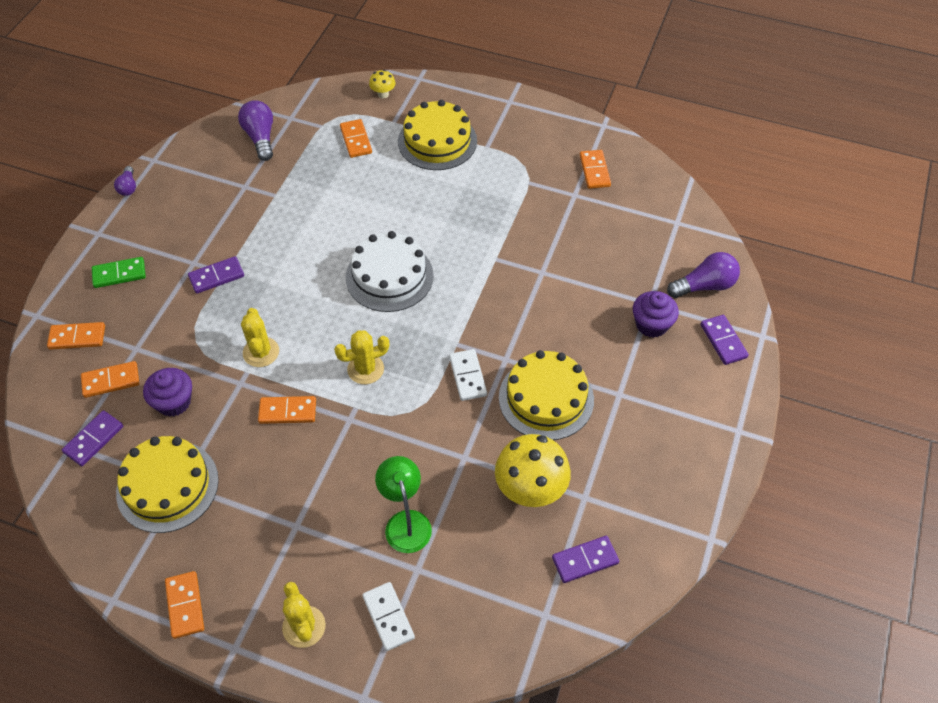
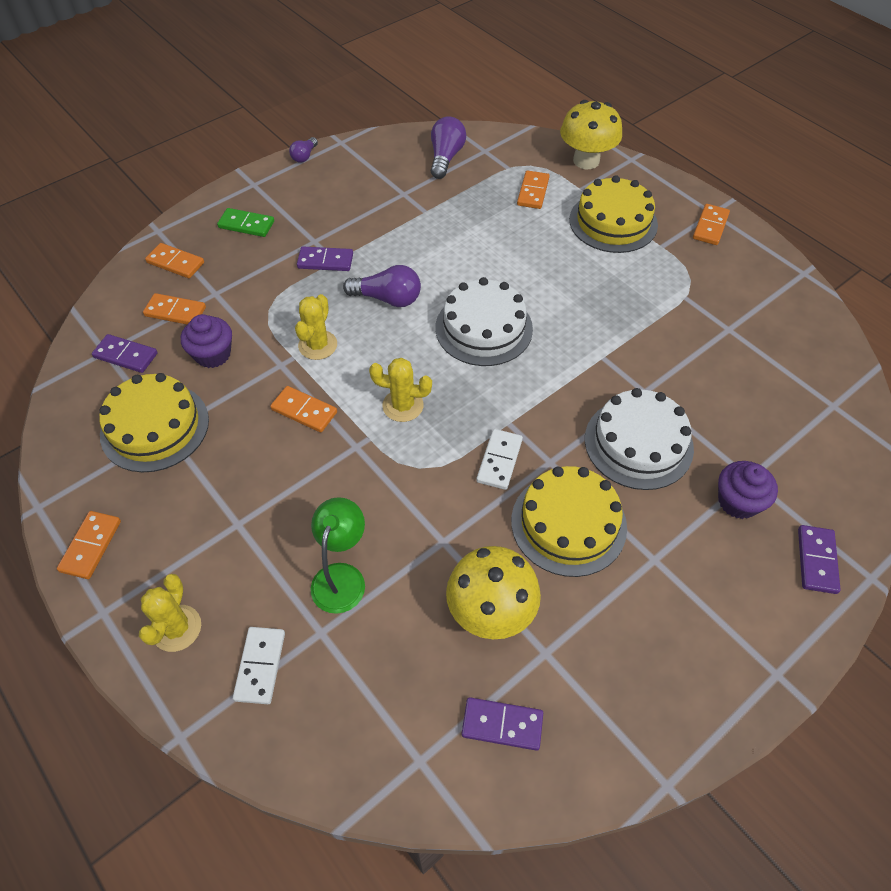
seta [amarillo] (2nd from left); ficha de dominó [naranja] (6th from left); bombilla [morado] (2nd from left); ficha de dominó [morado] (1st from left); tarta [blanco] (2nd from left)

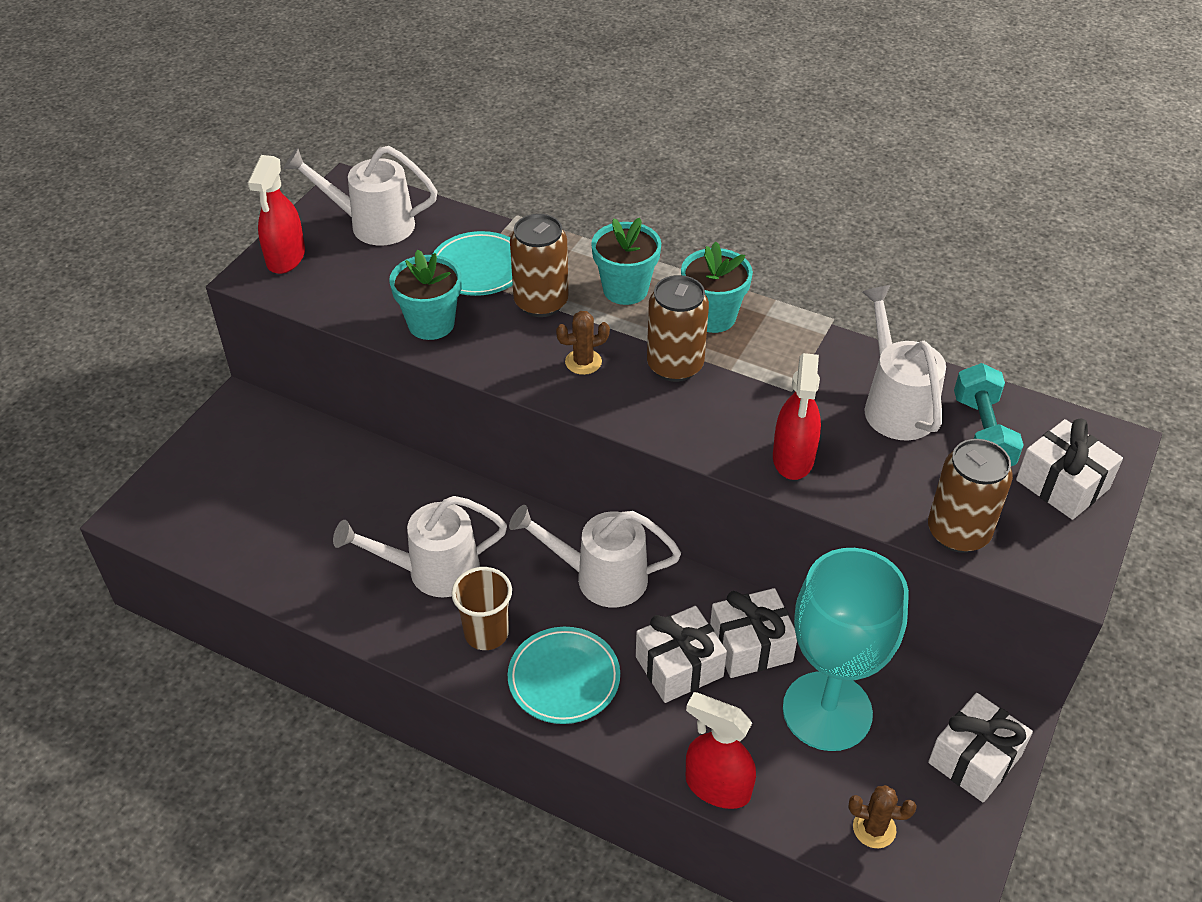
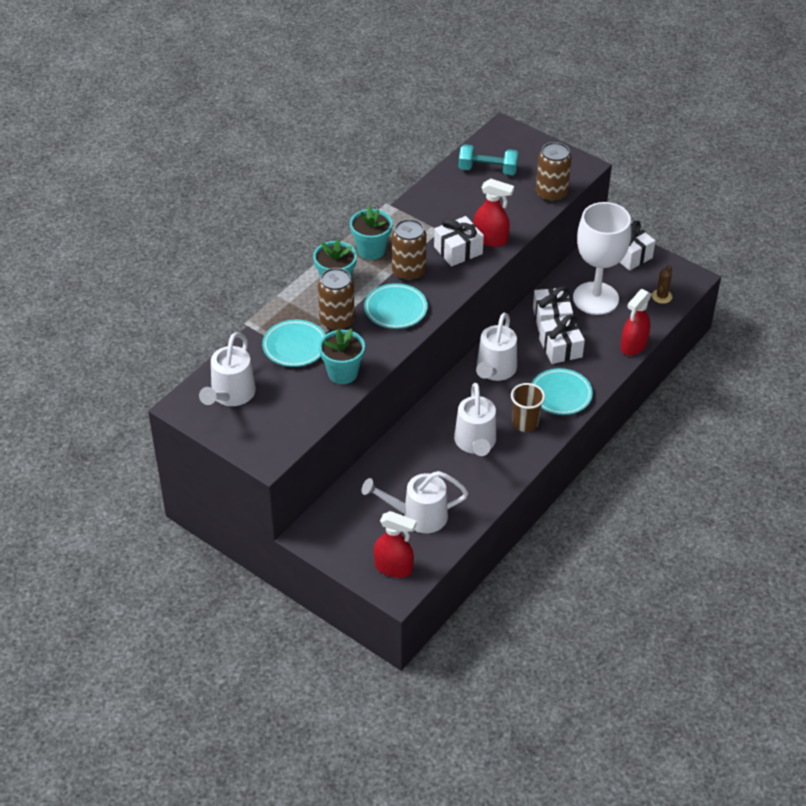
pulverizador [rojo] (1st from left); regadera [blanco] (2nd from left); plato [turquesa] (2nd from left); regalo [blanco] (1st from left); copa [blanco]

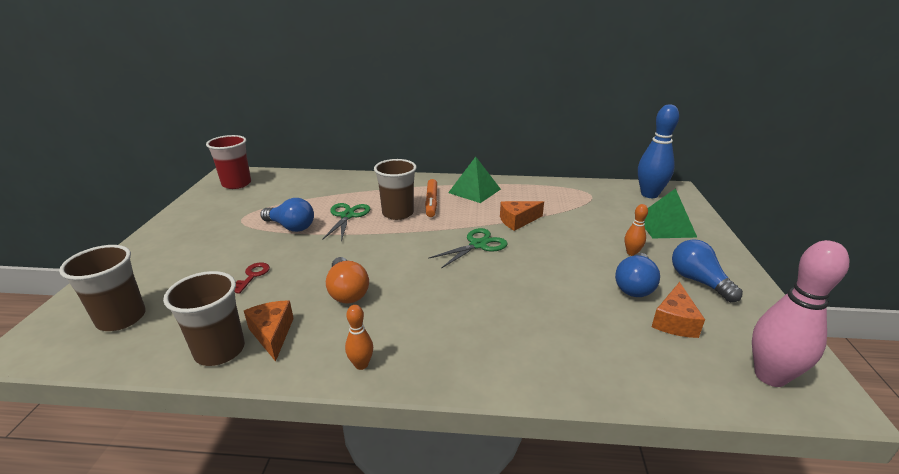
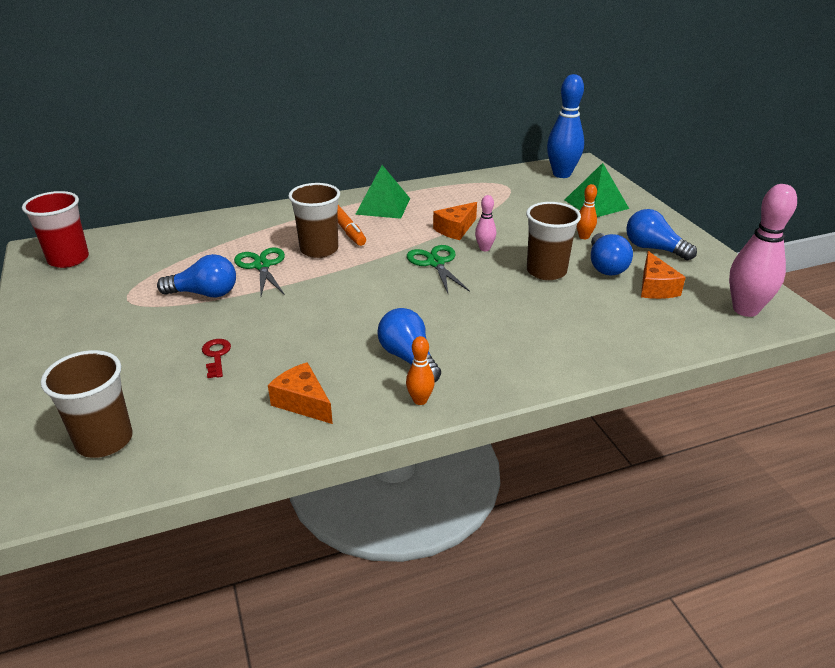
tijeras [verde] (2nd from left); bombilla [naranja]; vaso [marrón] (3rd from left); bolo [rosa] (1st from left); bombilla [azul] (2nd from left)

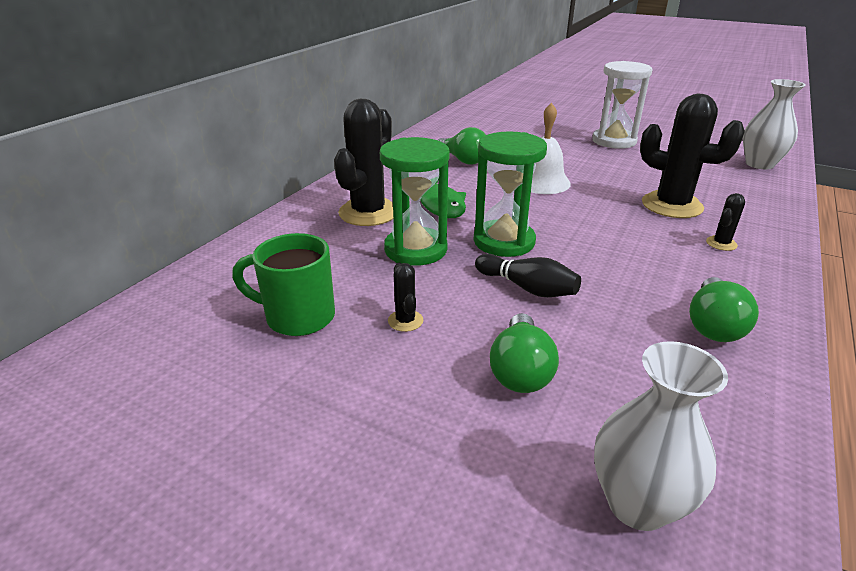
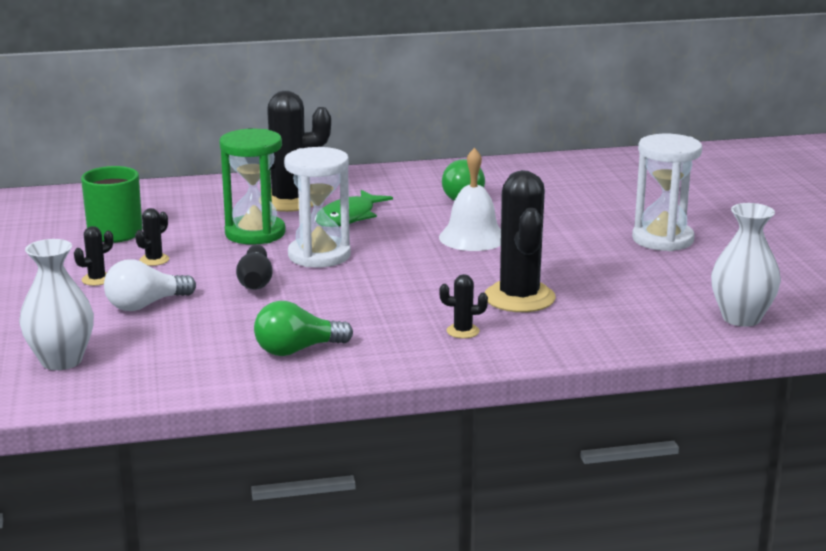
reloj de arena [blanco] (1st from left); bombilla [blanco]; cactus [negro] (1st from left)

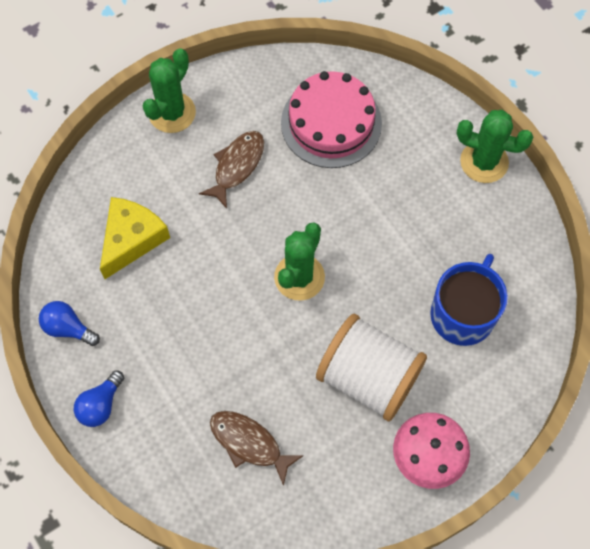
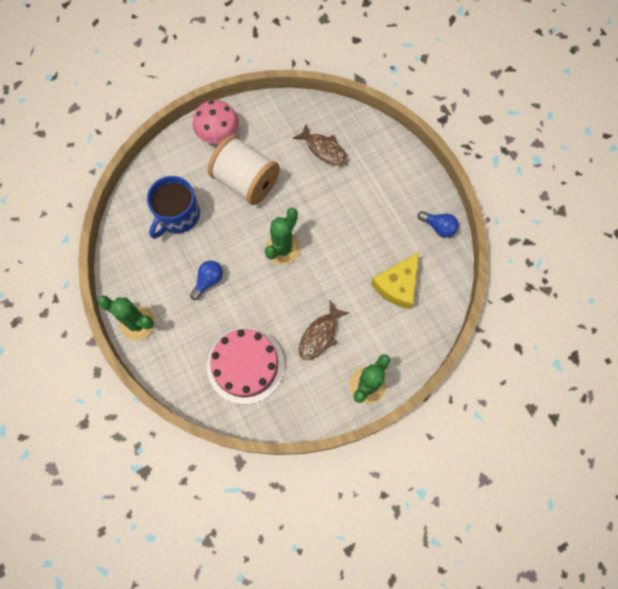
bombilla [azul] (1st from left)

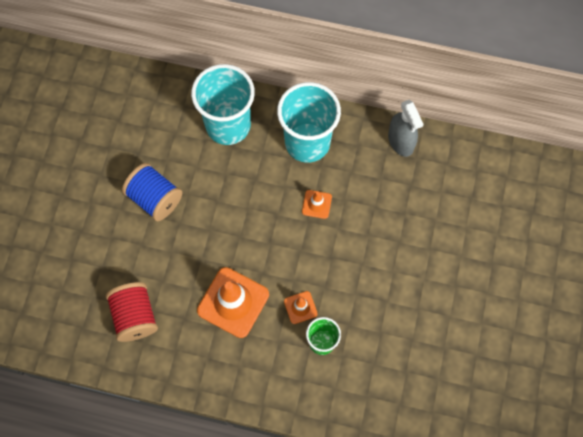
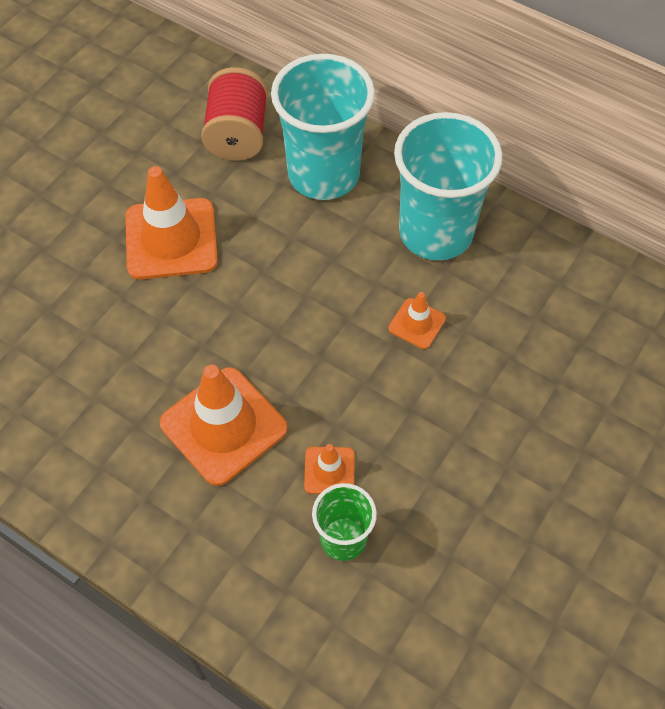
pulverizador [gris]; cono de tráfico [naranja] (1st from left); carrete [rojo]

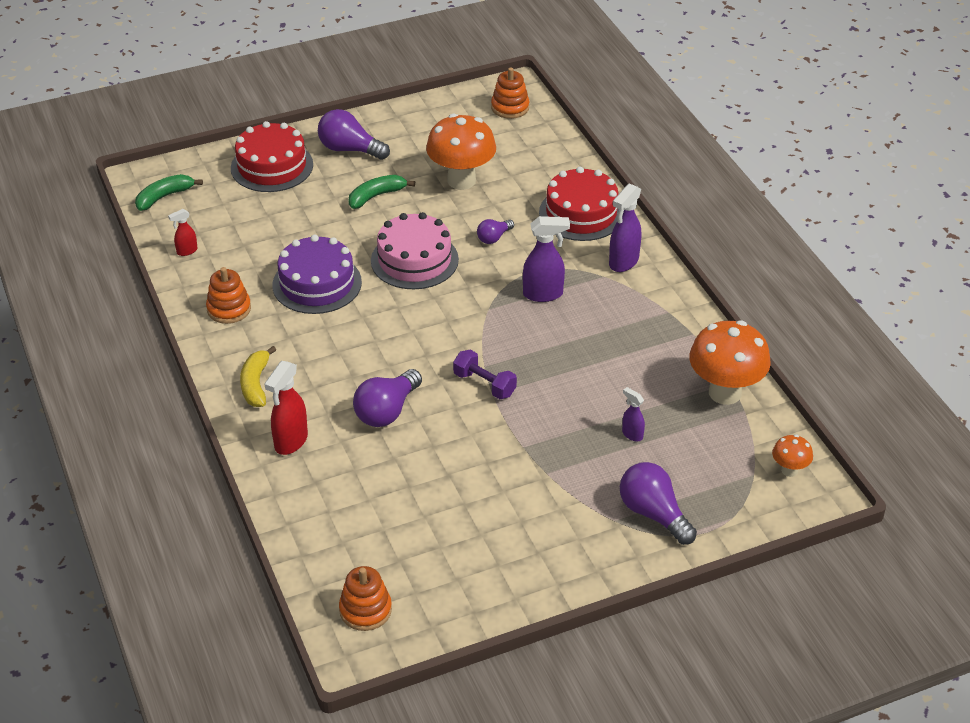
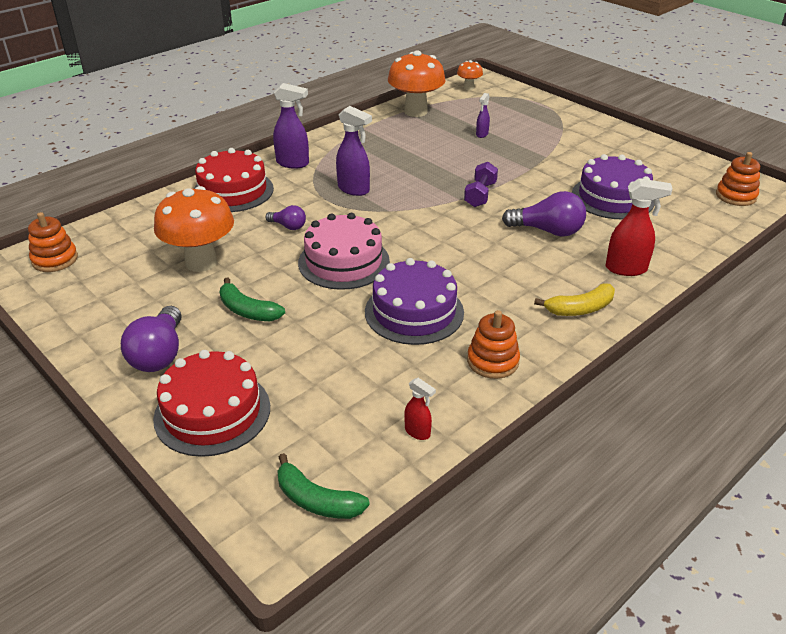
pulverizador [morado] (2nd from left); bombilla [morado] (4th from left in the first image); tarta [morado] (2nd from left)

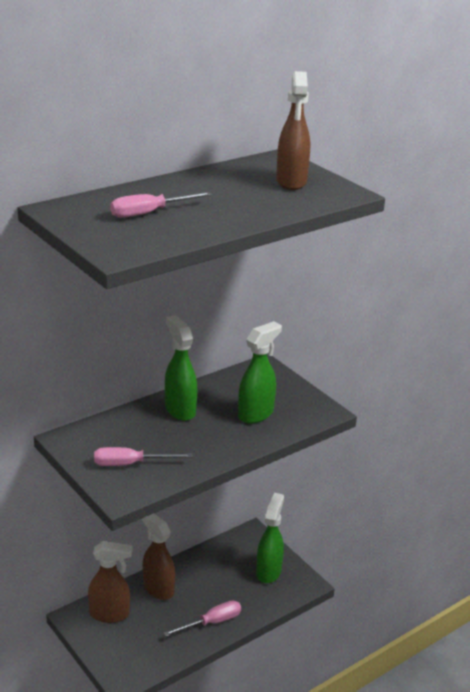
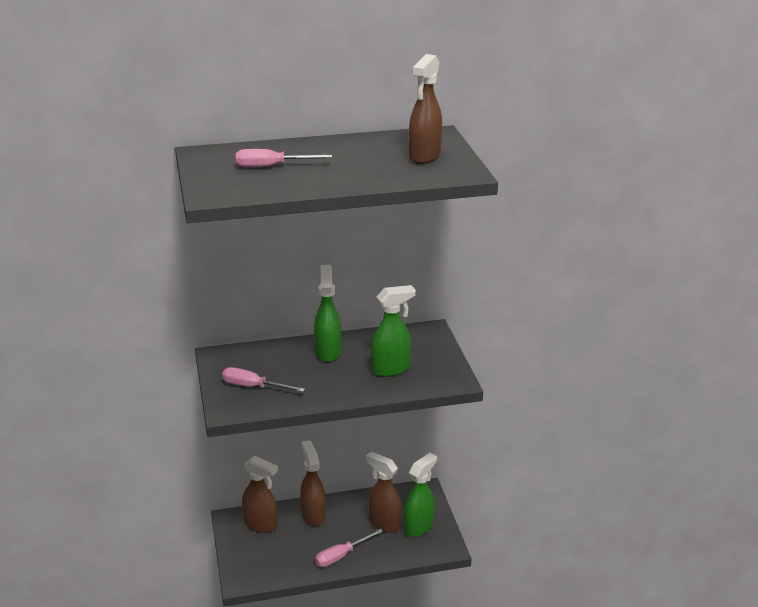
destornillador [rosa] (3rd from left); pulverizador [marrón] (3rd from left)

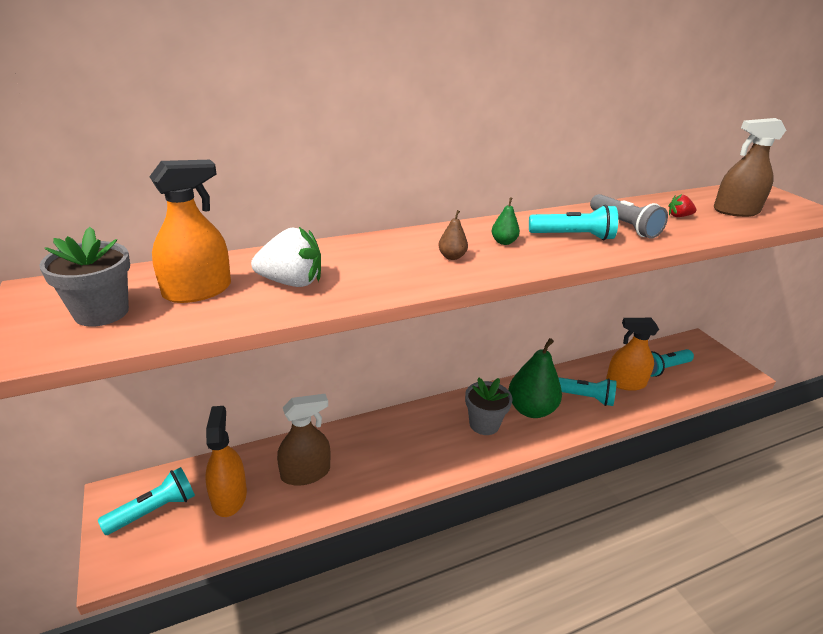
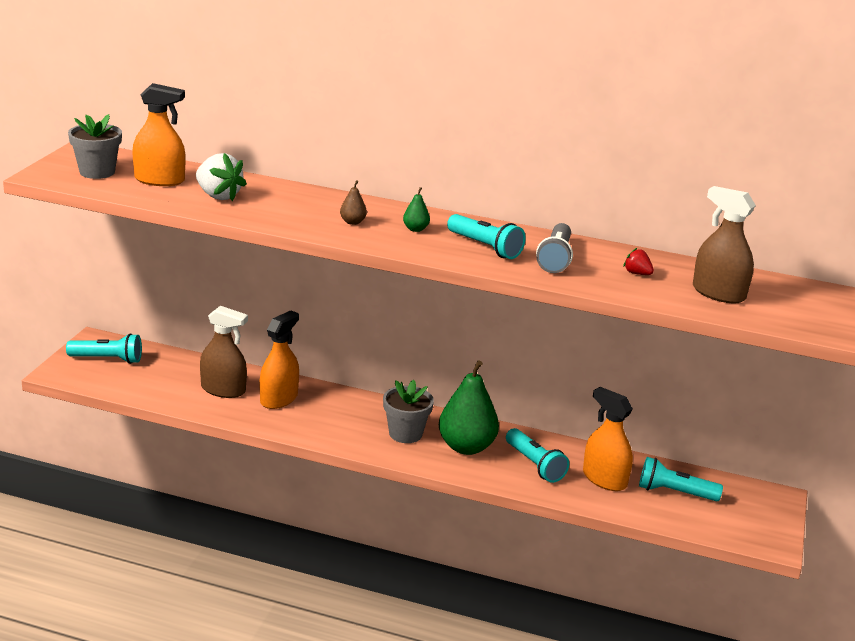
pulverizador [naranja] (2nd from left)

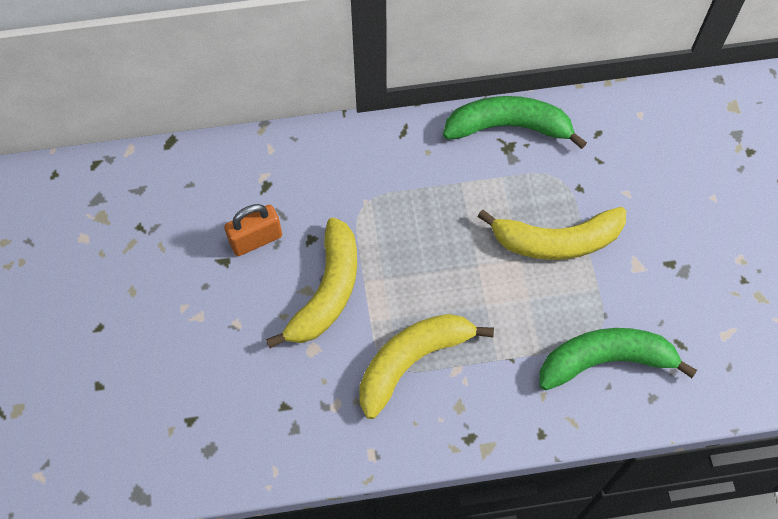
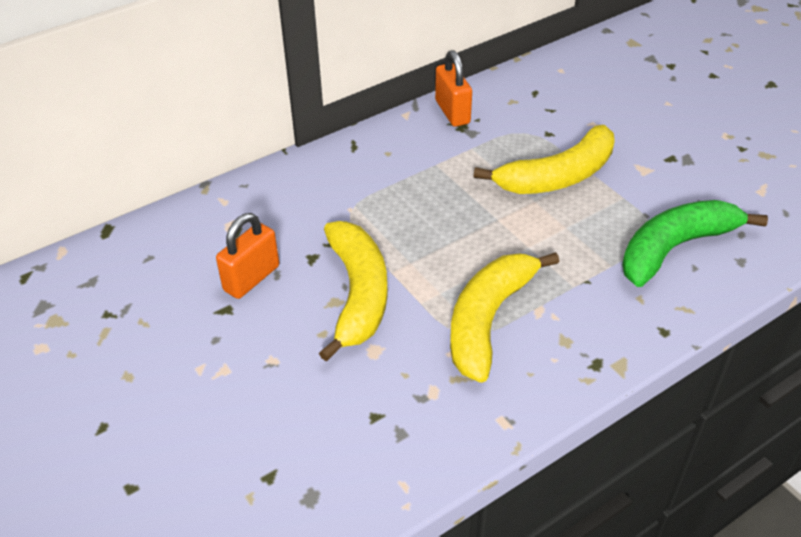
candado [naranja] (2nd from left)

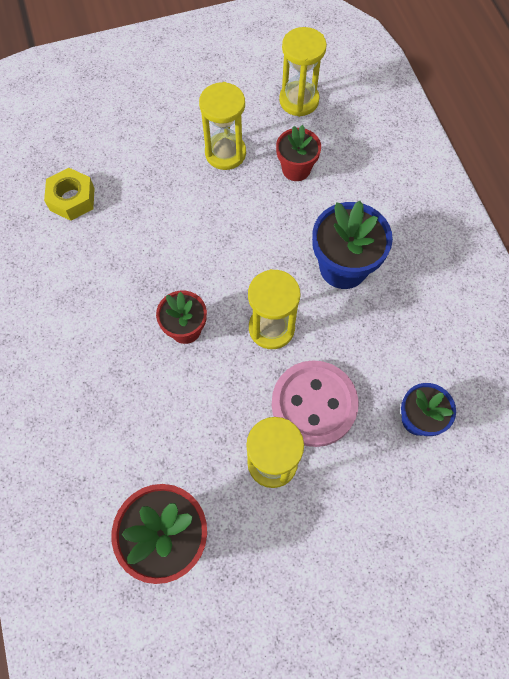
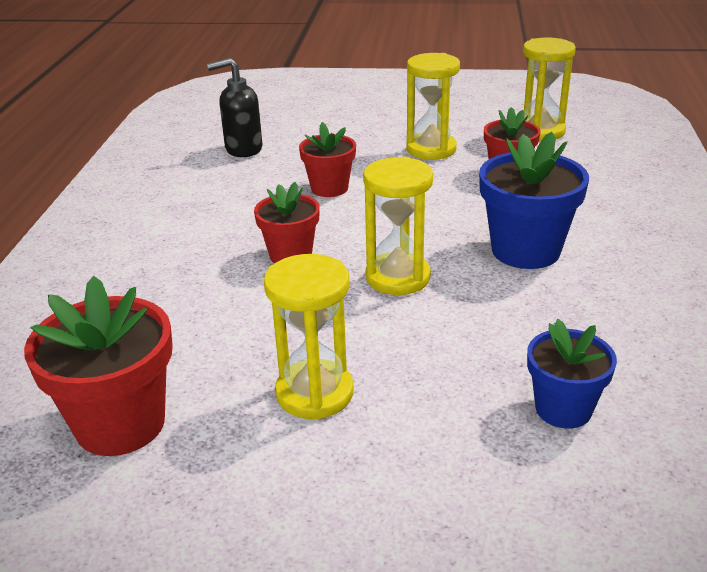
dispensador de jabón [negro]; botón [rosa]; maceta [rojo] (3rd from left)

